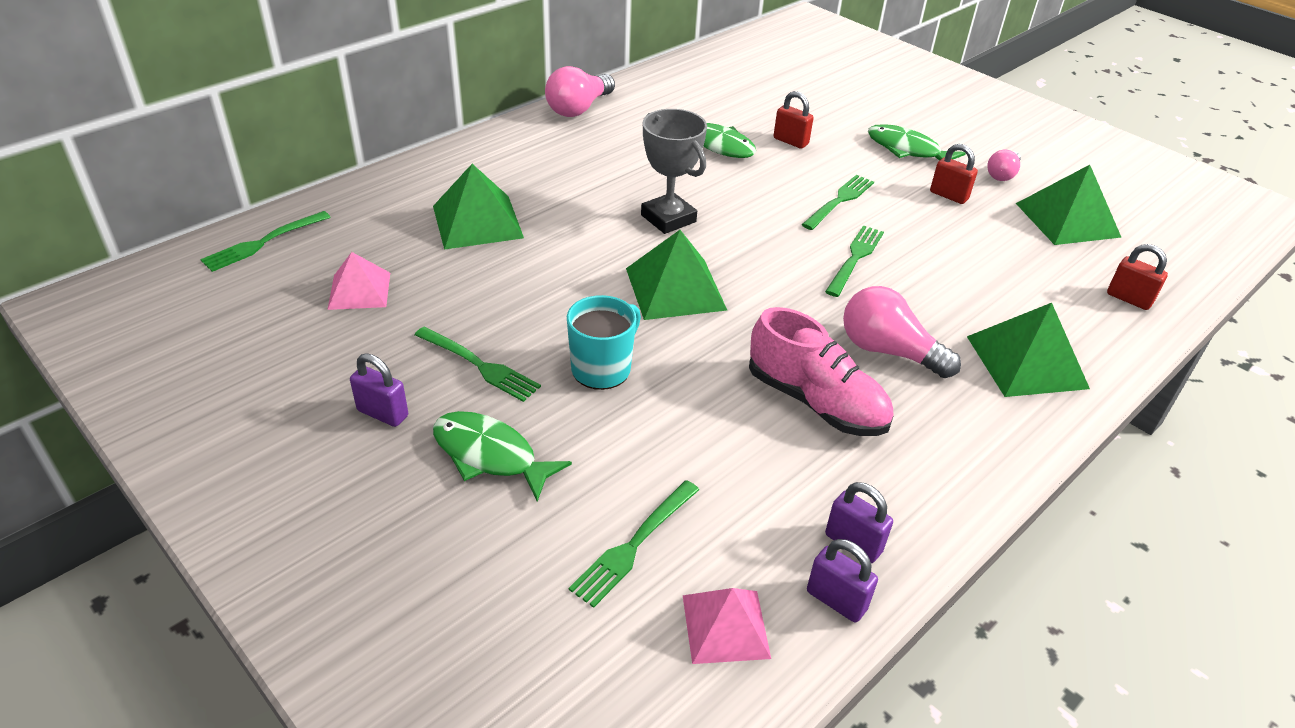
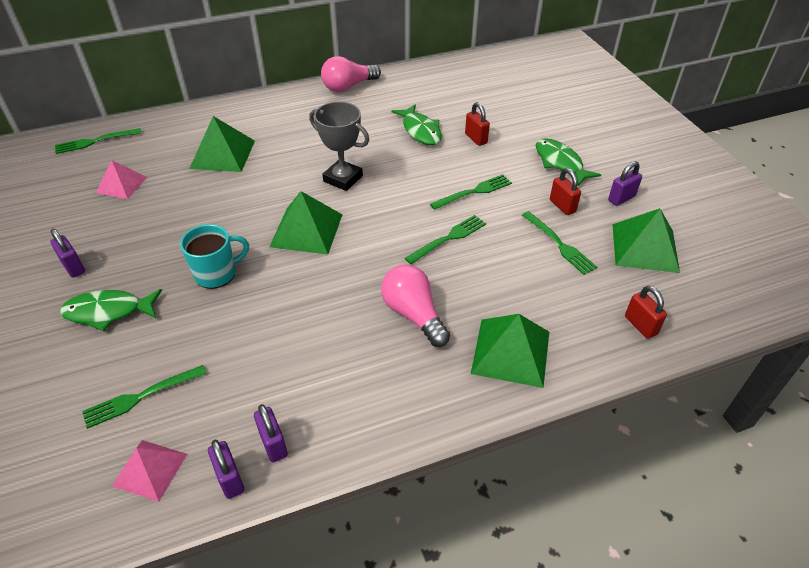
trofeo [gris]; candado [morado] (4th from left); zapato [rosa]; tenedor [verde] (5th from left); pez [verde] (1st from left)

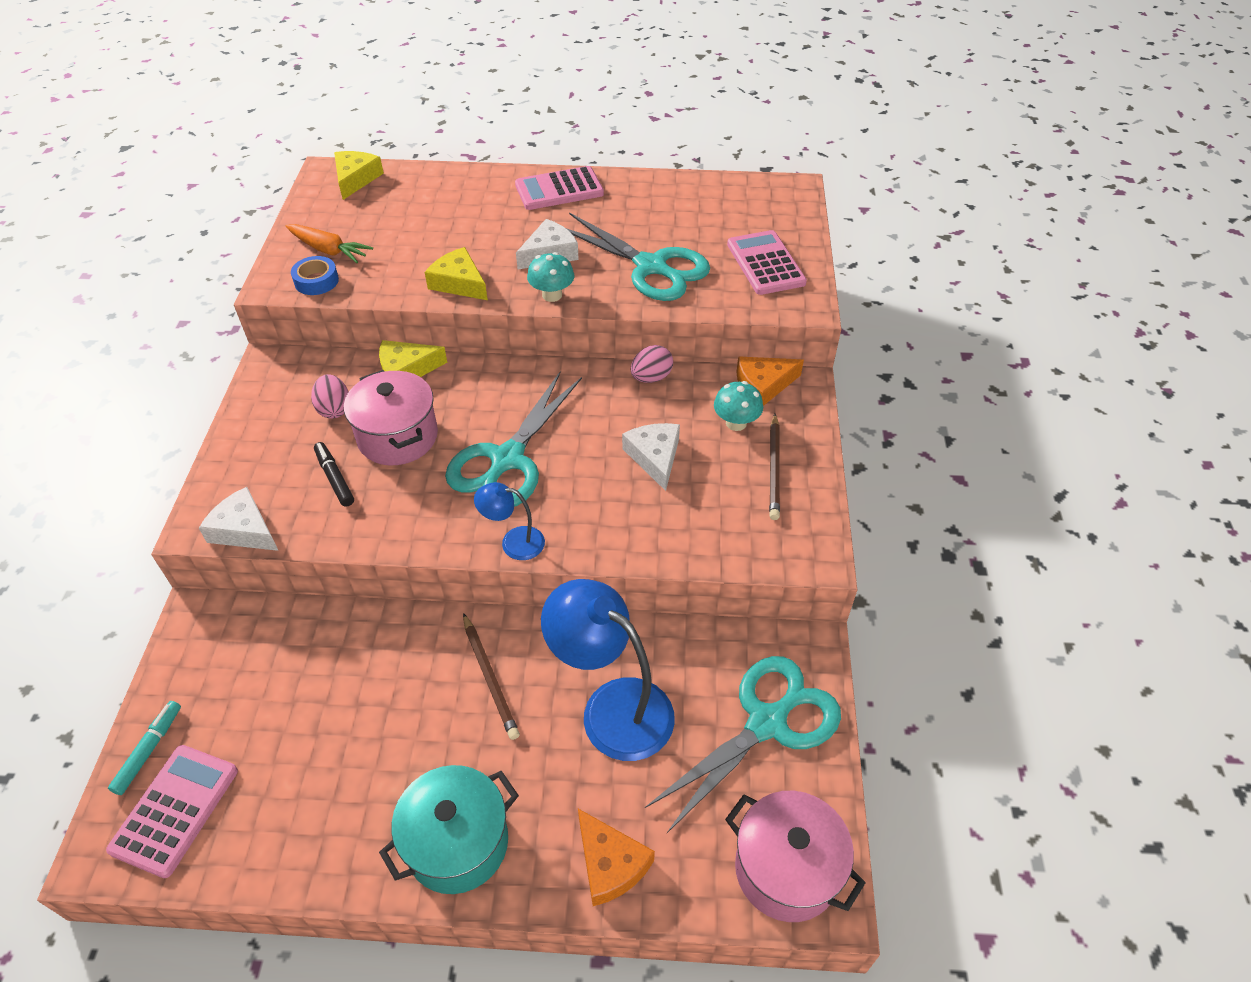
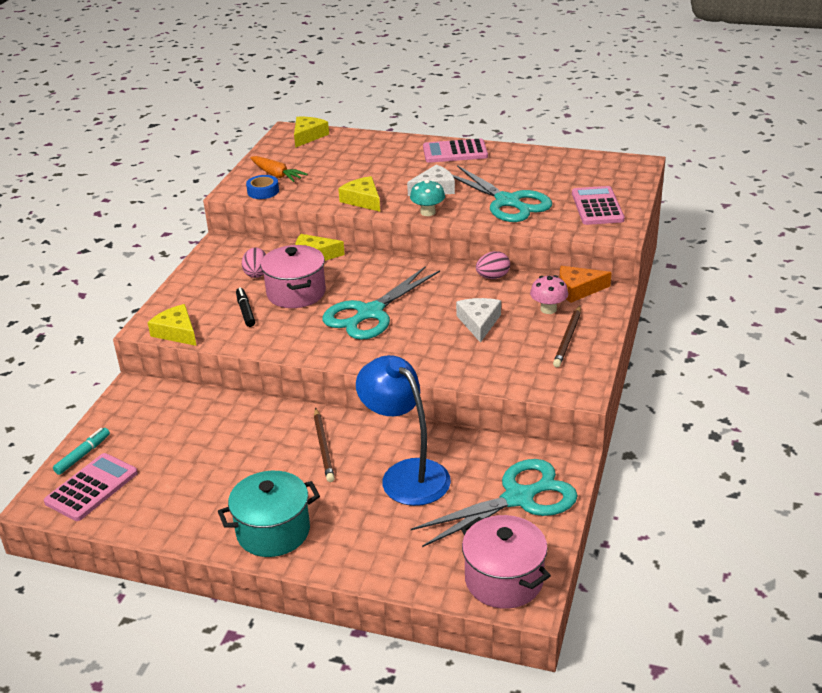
seta [rosa]; lámpara [azul] (1st from left in the first image); queso [amarillo] (1st from left); queso [naranja] (1st from left in the first image)

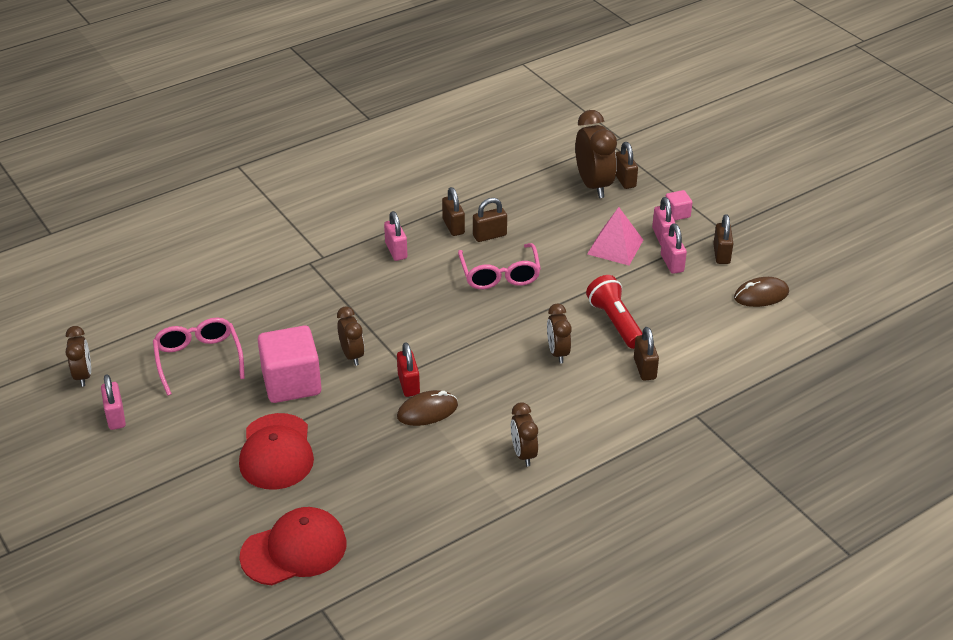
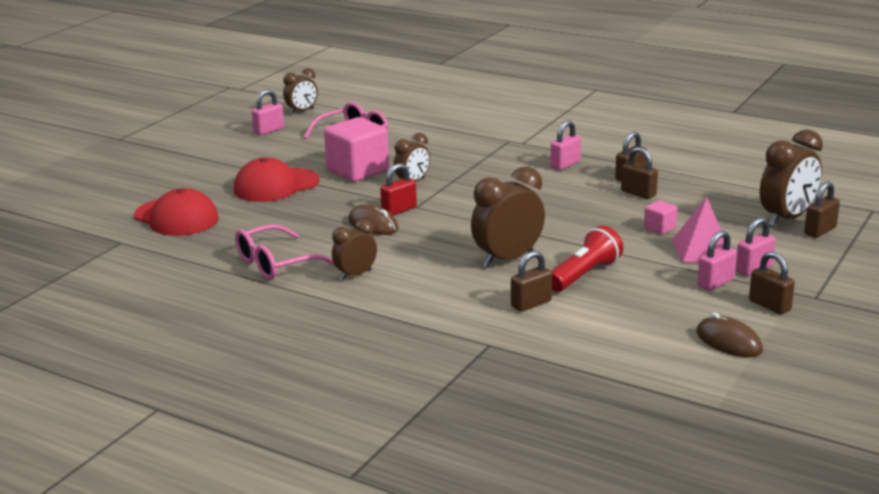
cubo [rosa] (2nd from left); candado [marrón] (4th from left); gafas [rosa] (1st from left); despertador [marrón] (4th from left)

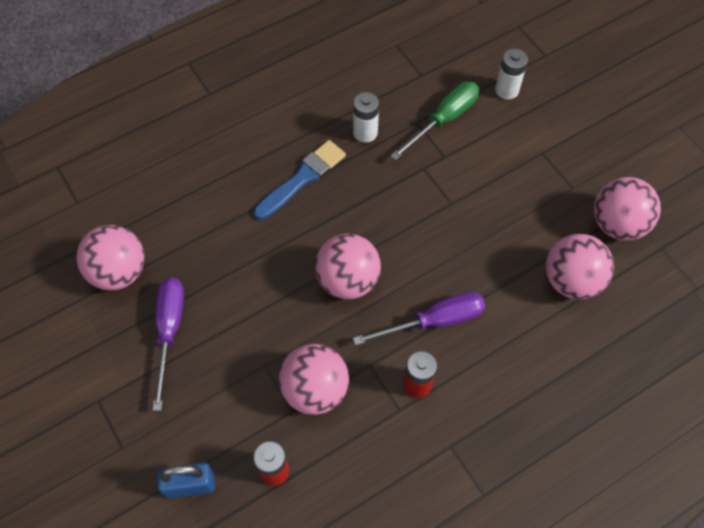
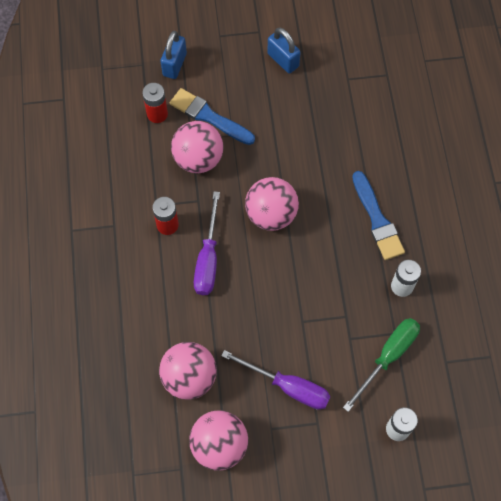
destornillador [verde]; pelota [rosa] (1st from left in the first image); destornillador [morado] (2nd from left); candado [azul] (2nd from left); pincel [azul] (1st from left)

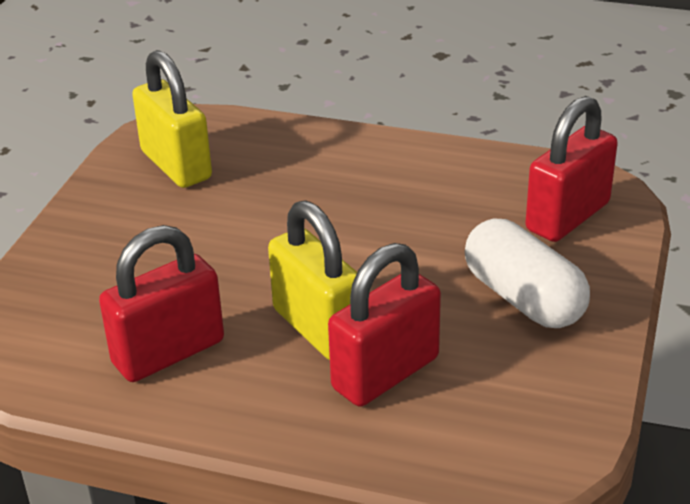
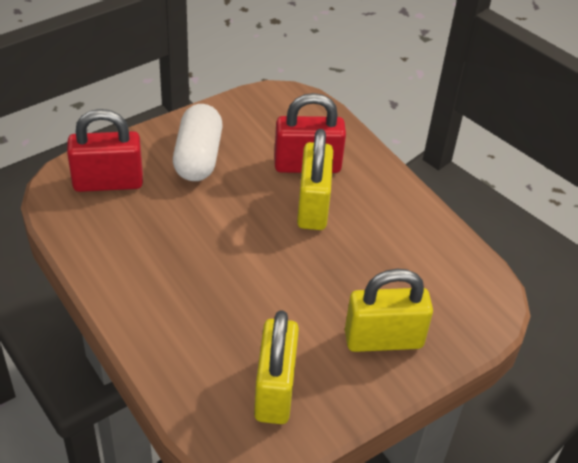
candado [rojo] (1st from left in the first image); candado [amarillo] (3rd from left)

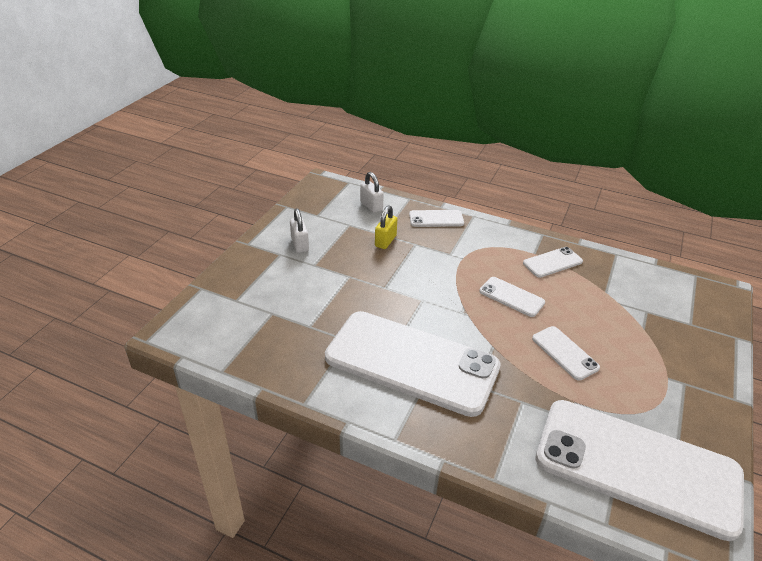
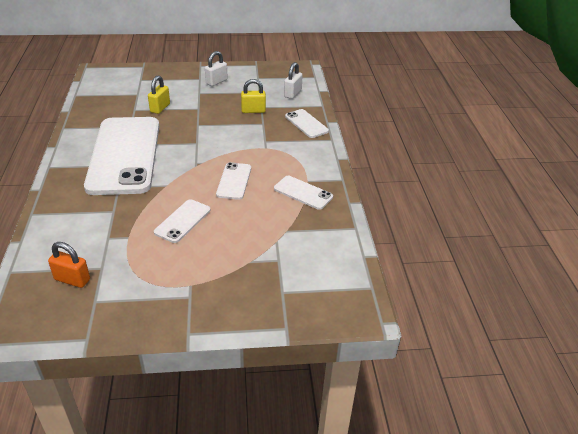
candado [naranja]; candado [amarillo] (1st from left)

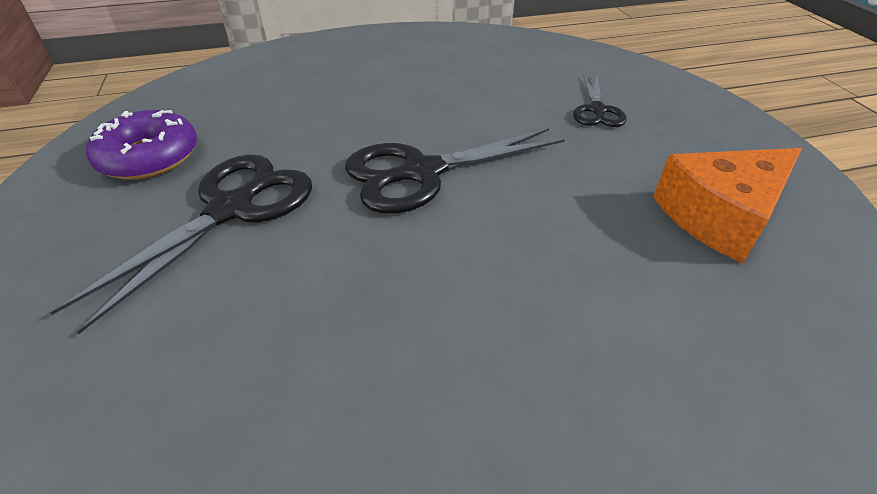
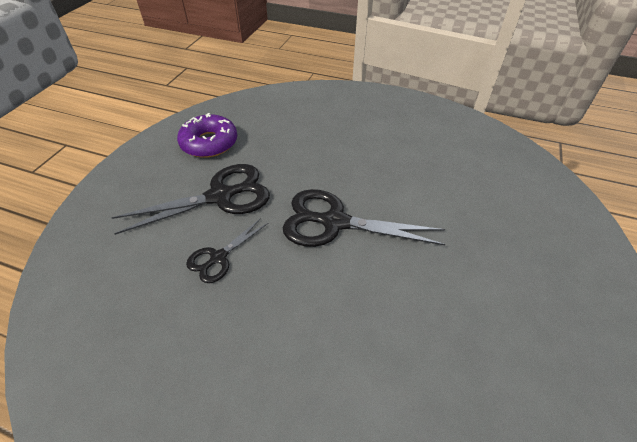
tijeras [negro] (2nd from left); queso [naranja]

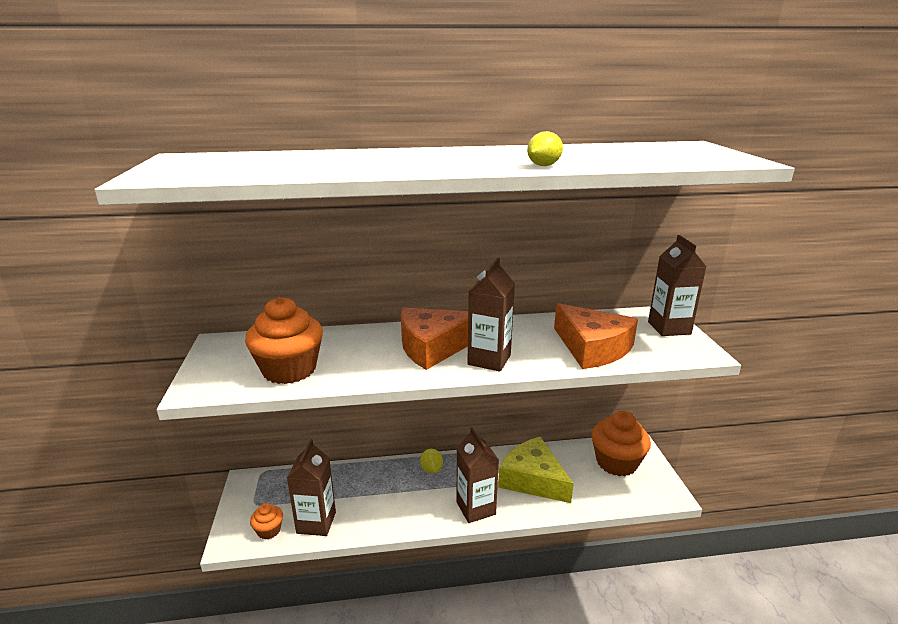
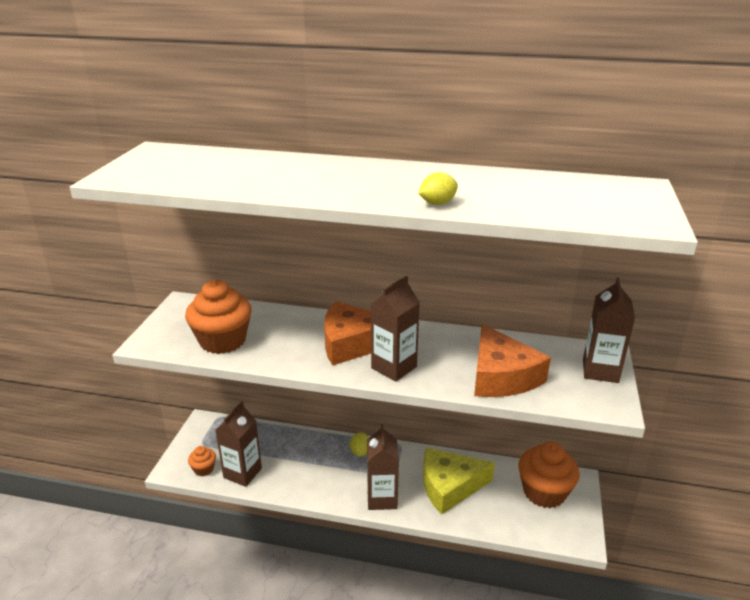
queso [amarillo]

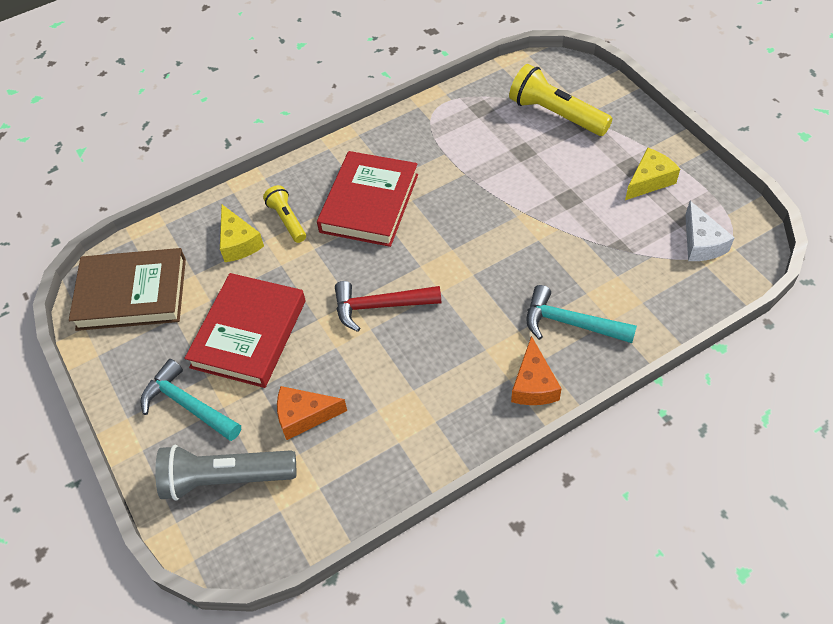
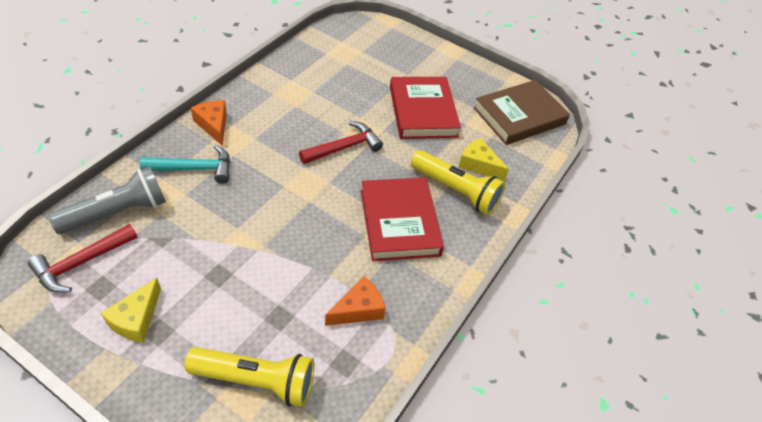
lámpara de mano [amarillo] (2nd from left); martillo [rojo] (1st from left); martillo [turquesa] (1st from left in the first image); queso [naranja] (2nd from left); lámpara de mano [gris]

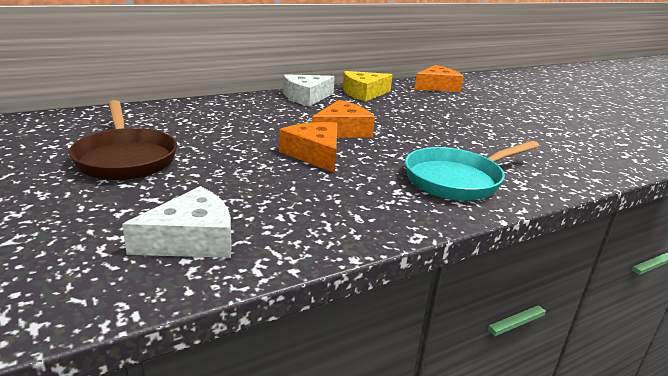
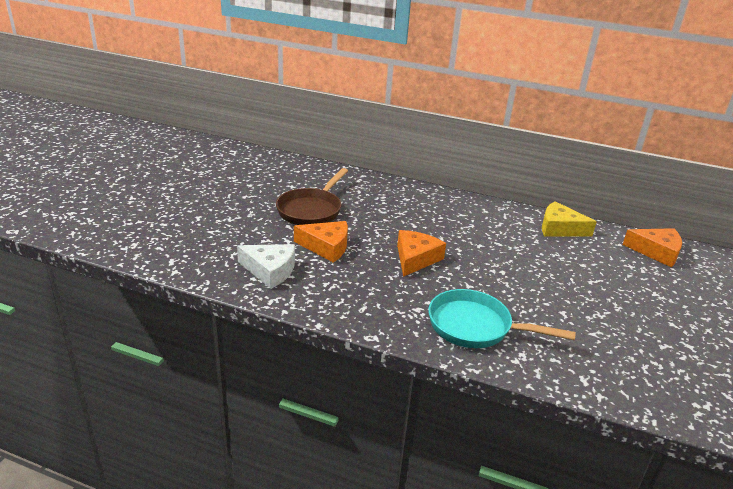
queso [blanco] (2nd from left in the first image); queso [naranja] (1st from left)

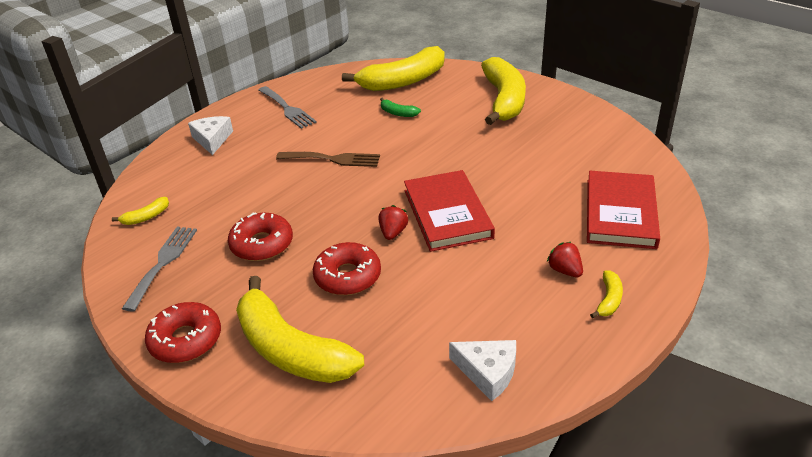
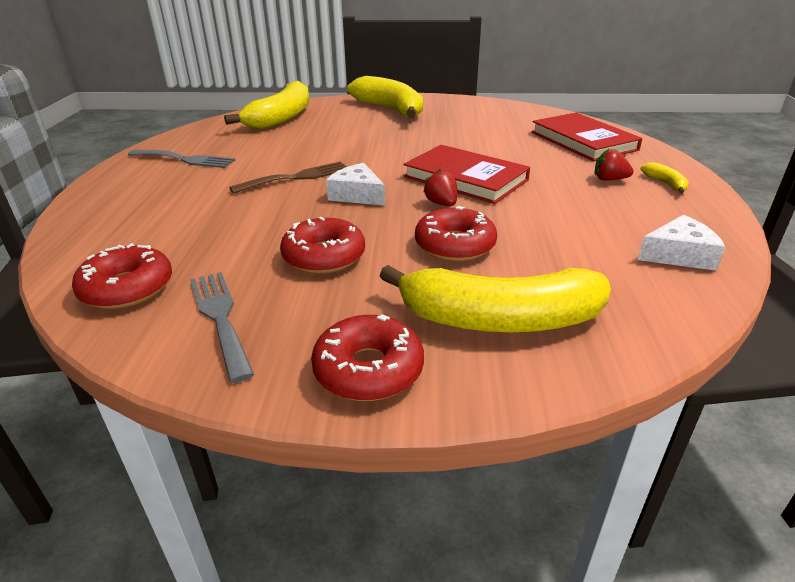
plátano [verde]; queso [blanco] (1st from left); rosquilla [rojo] (1st from left)

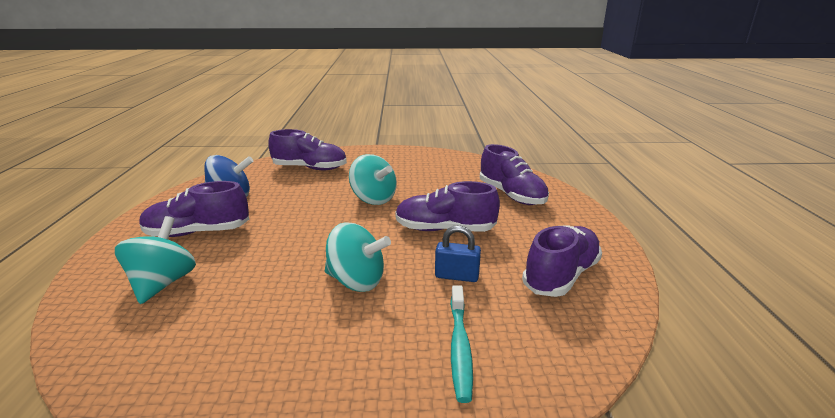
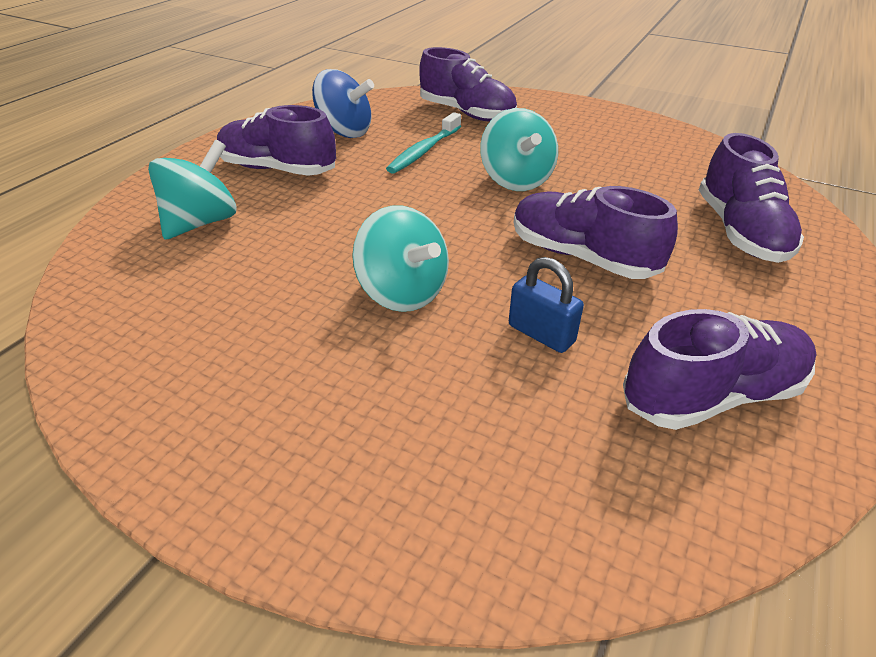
cepillo de dientes [turquesa]

